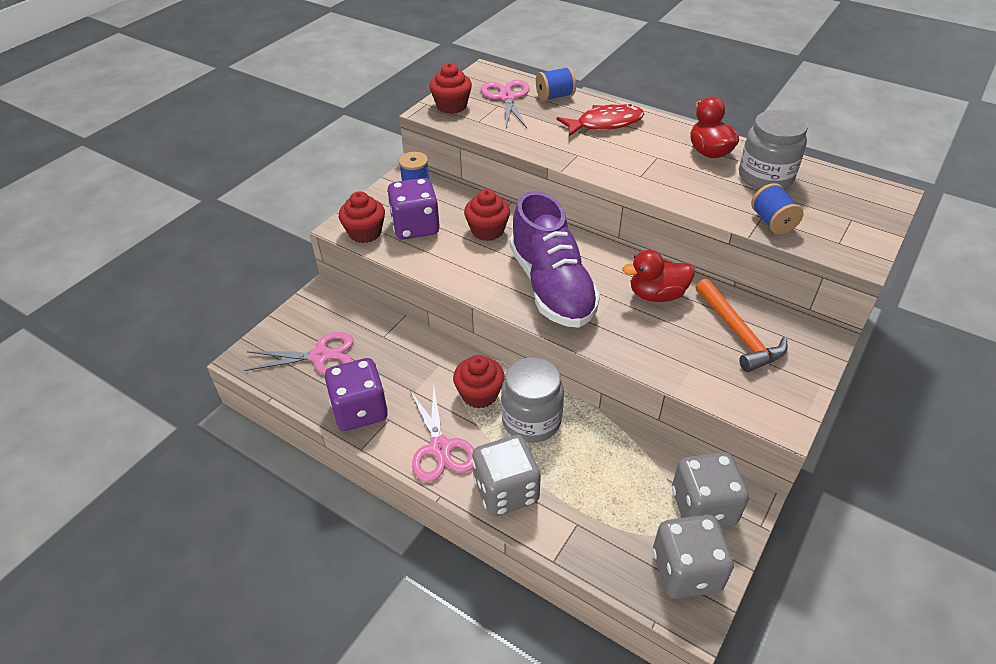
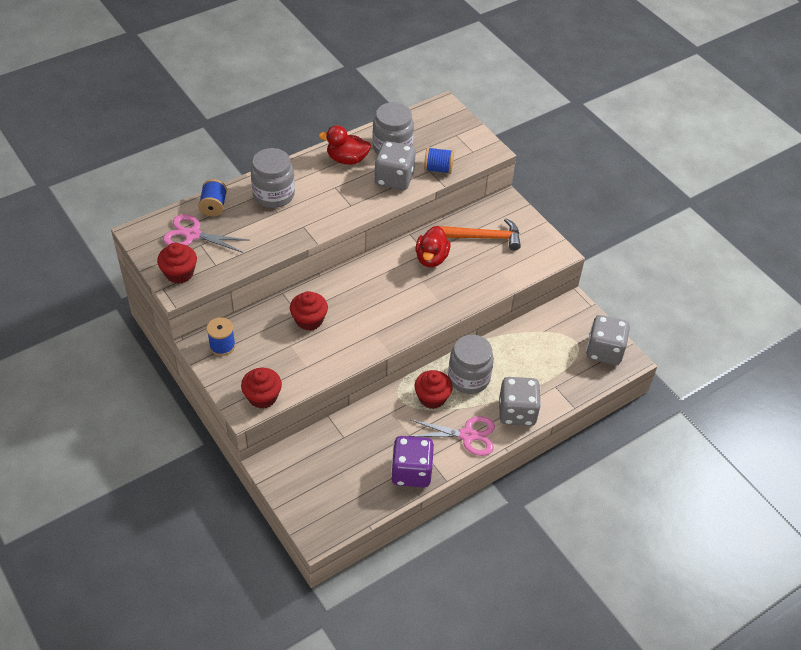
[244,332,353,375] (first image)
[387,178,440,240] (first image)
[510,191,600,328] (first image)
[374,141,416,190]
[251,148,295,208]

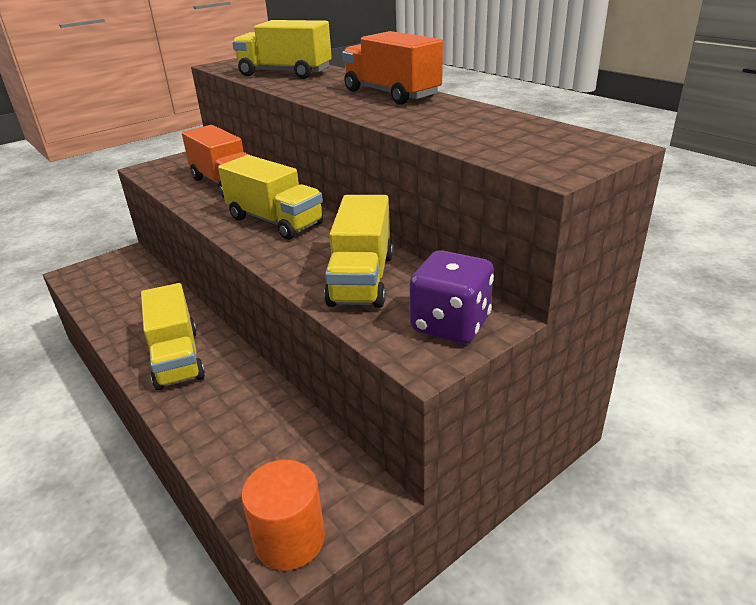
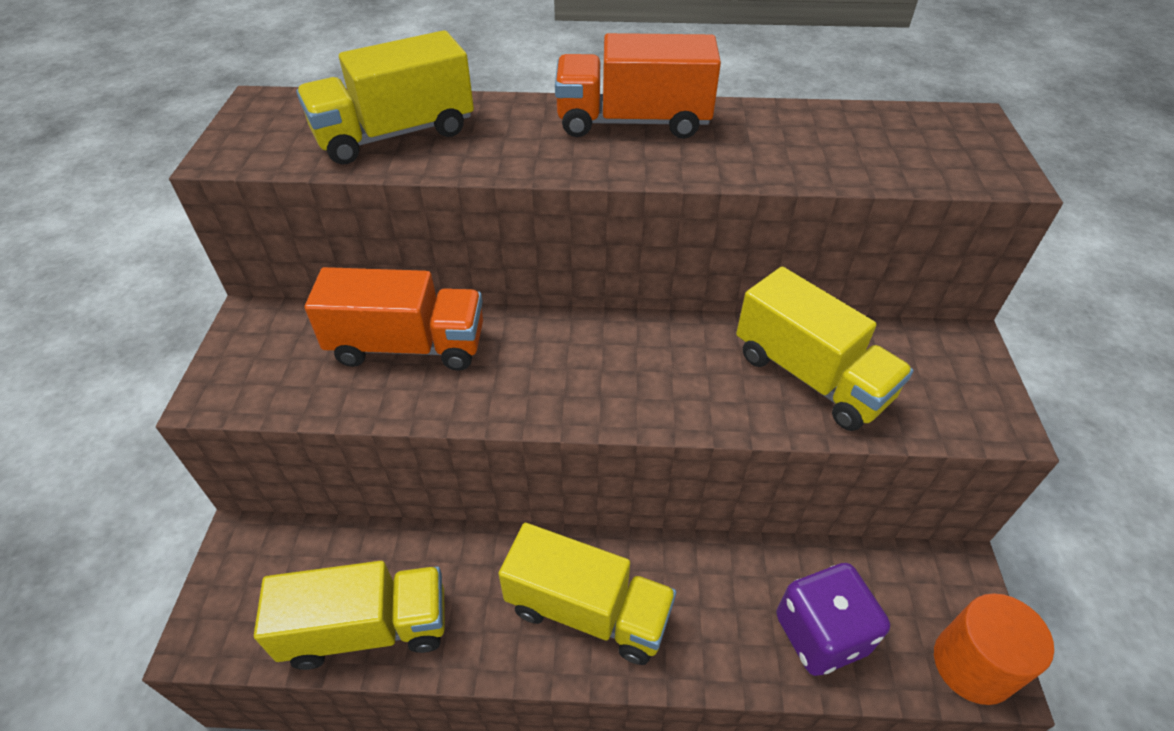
[254,561,445,670]
[776,563,890,676]

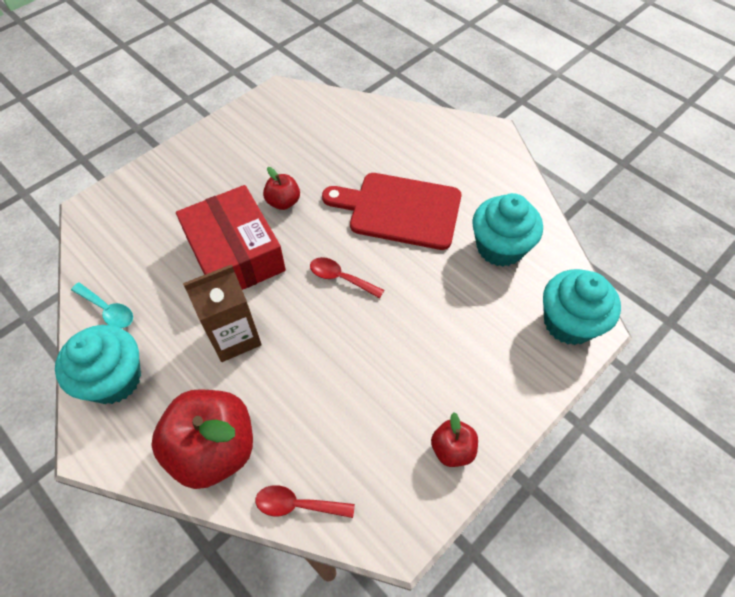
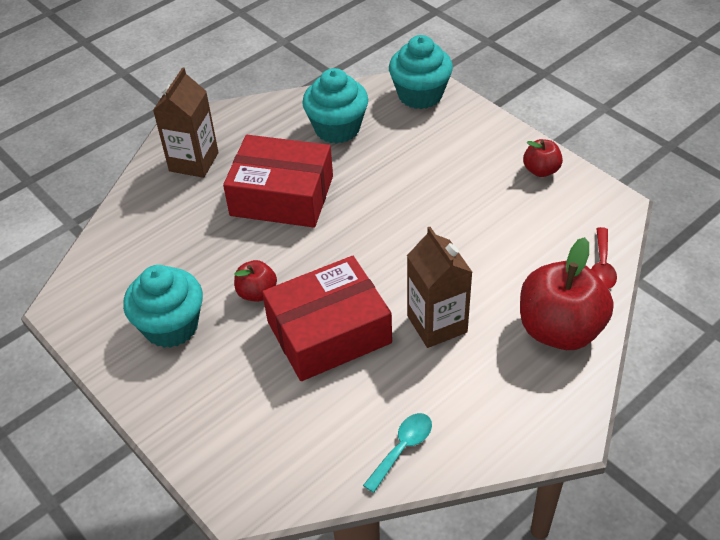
[310,257,384,298] (first image)
[153,67,219,178]
[123,265,203,348]
[223,135,333,228]

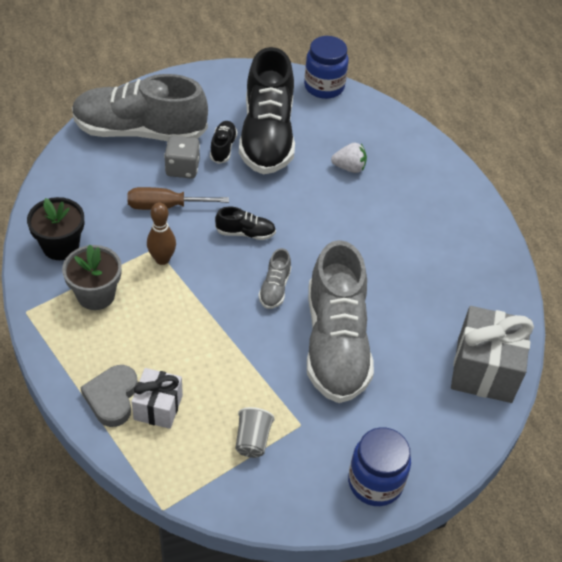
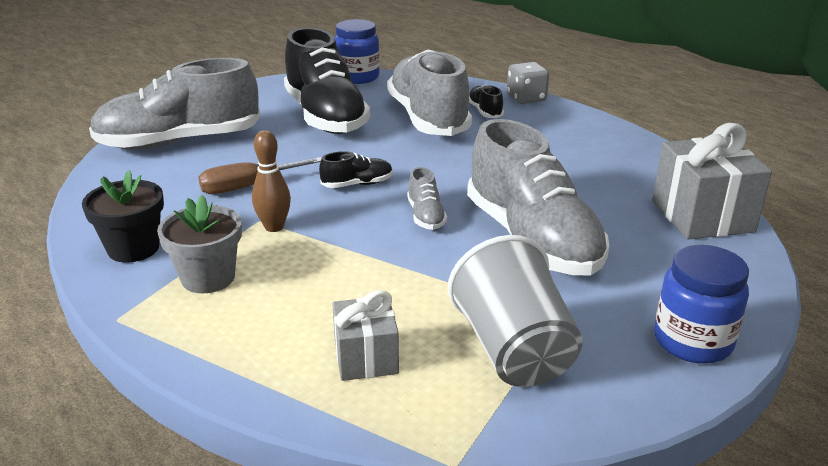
[81,365,138,427] (first image)
[507,62,549,104]
[469,85,504,118]
[387,49,472,136]
[332,290,399,381]
[448,235,583,387]

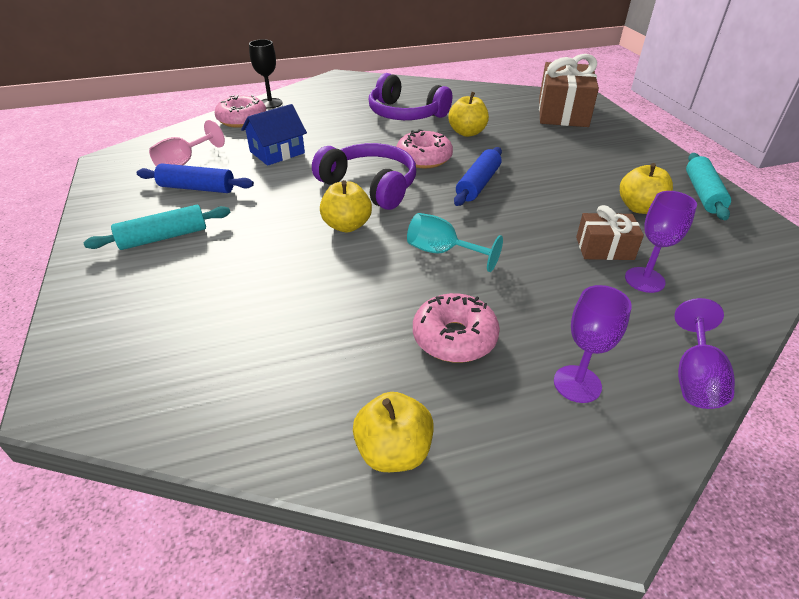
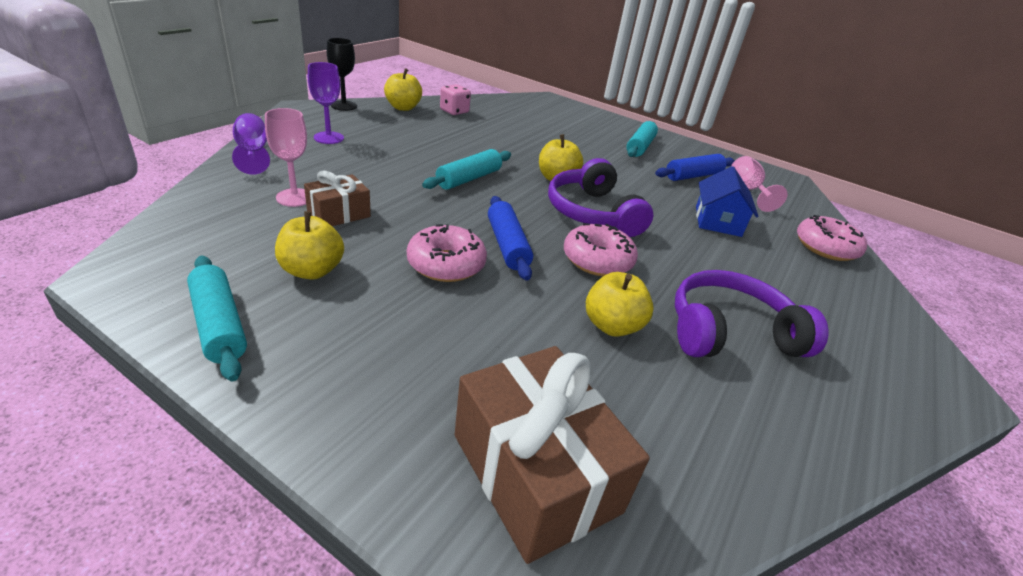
[440,84,471,115]
[327,38,357,111]
[407,224,487,282]
[422,149,511,190]
[265,108,307,207]
[548,158,653,237]

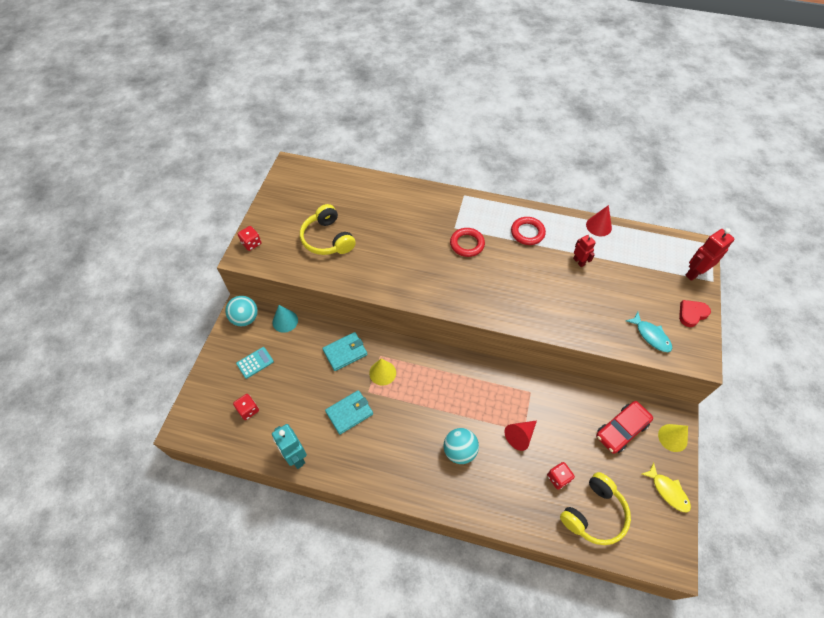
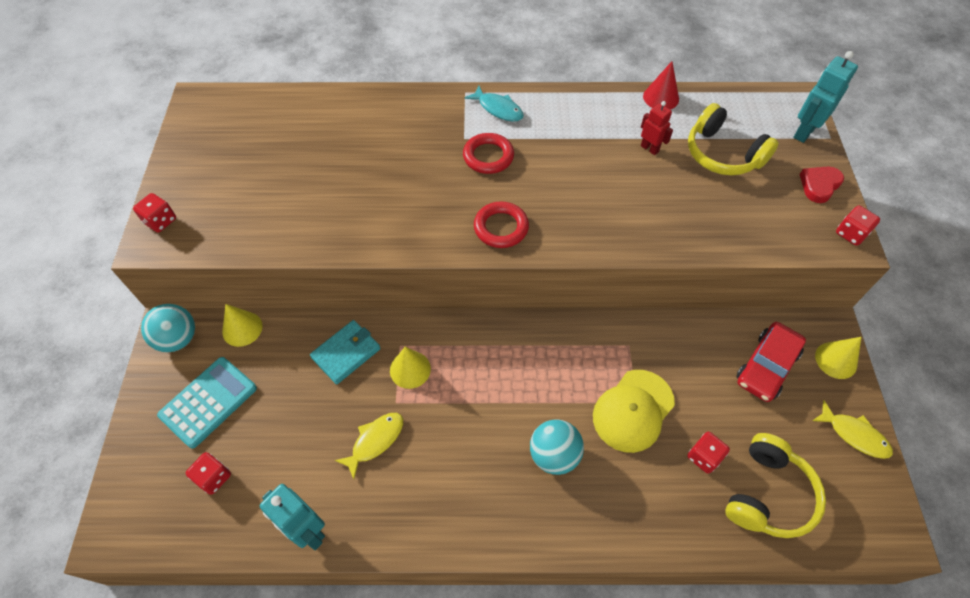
[836,206,880,246]
[688,103,779,175]
[474,202,529,248]
[464,86,524,122]
[335,413,403,479]
[593,370,675,453]
[222,304,263,347]
[793,51,858,143]
[157,357,257,449]

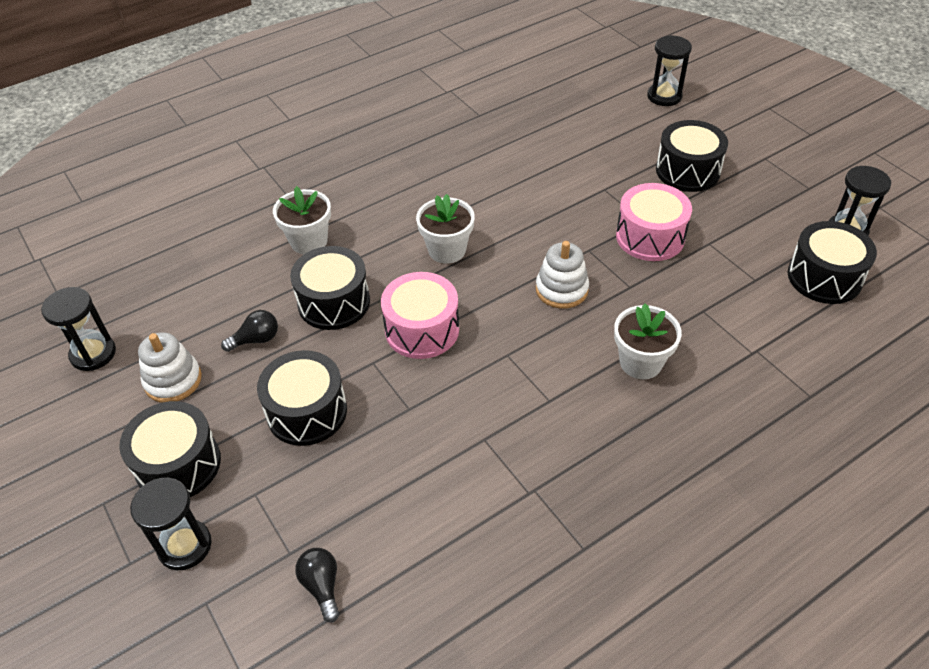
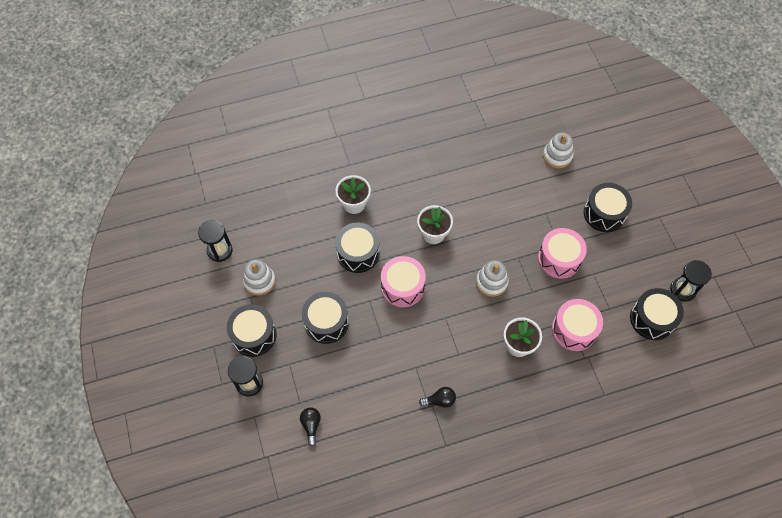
[647,35,692,106] (first image)
[543,132,574,168]
[552,299,603,351]
[419,387,456,408]

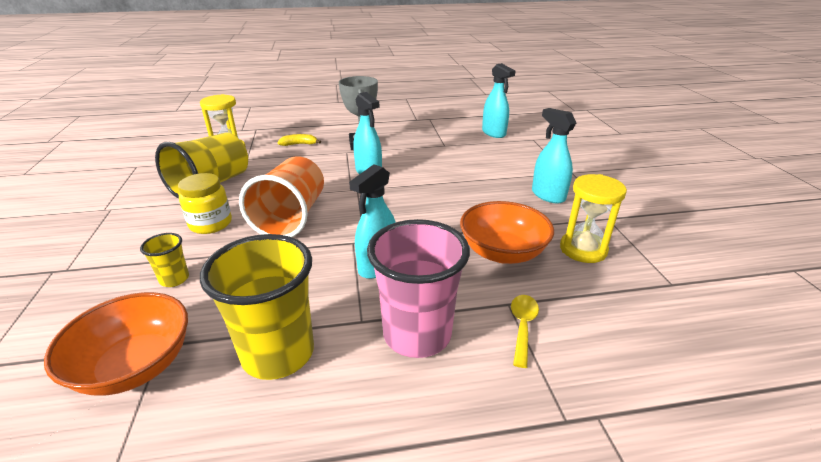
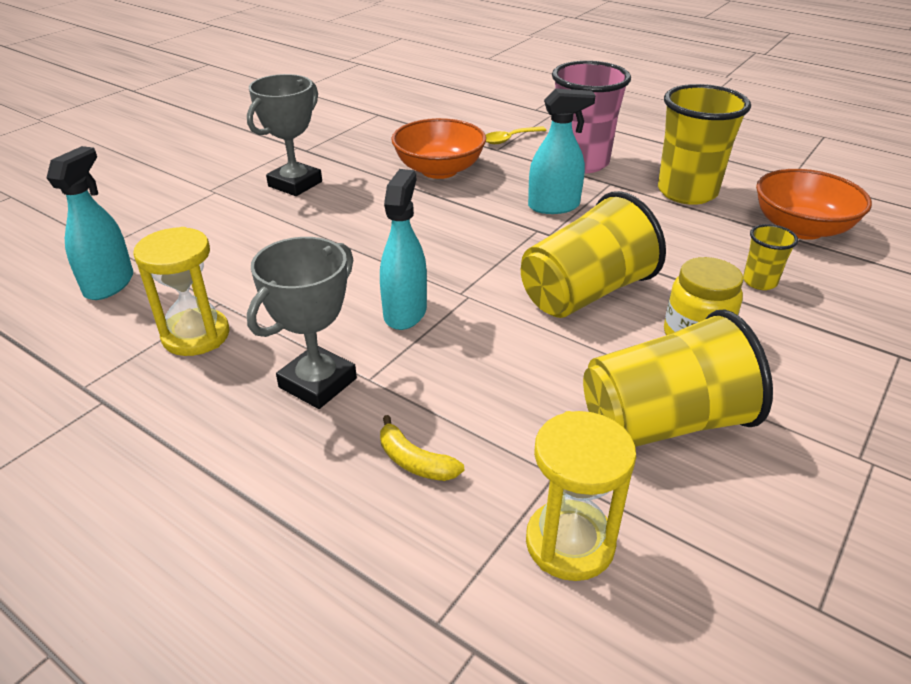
[133,227,230,356]
[247,74,322,196]
[521,191,666,318]

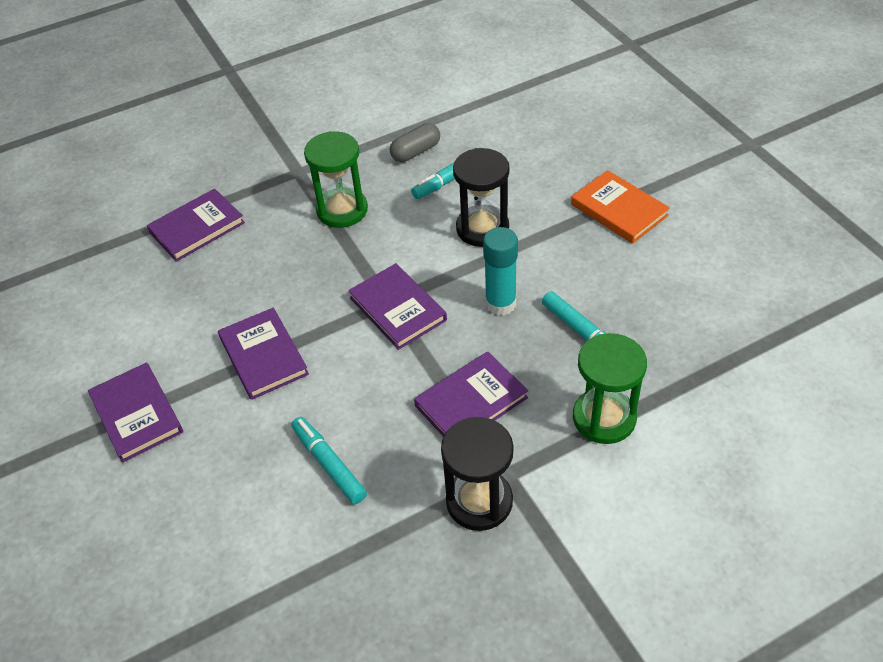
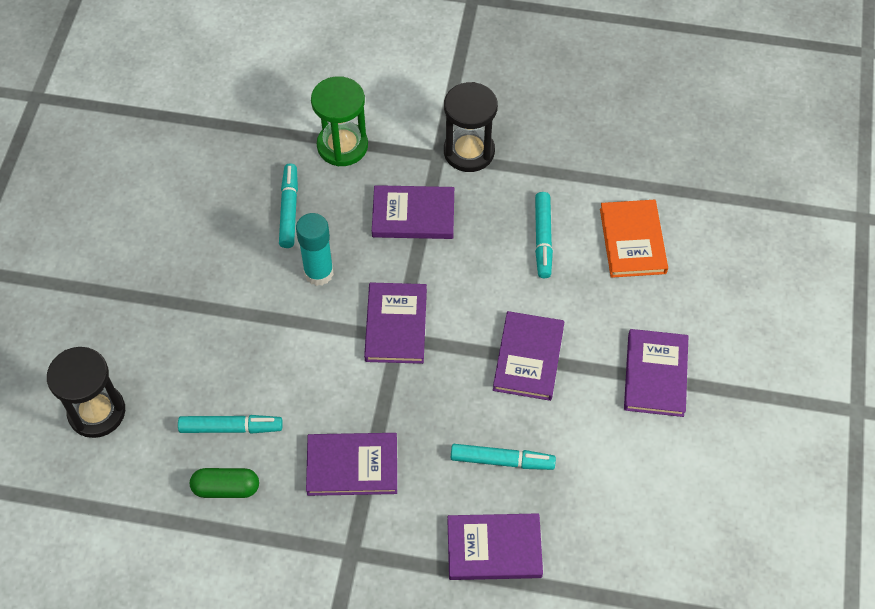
[451,444,556,470]
[47,347,125,438]
[600,200,668,278]
[306,433,397,496]
[190,468,259,498]

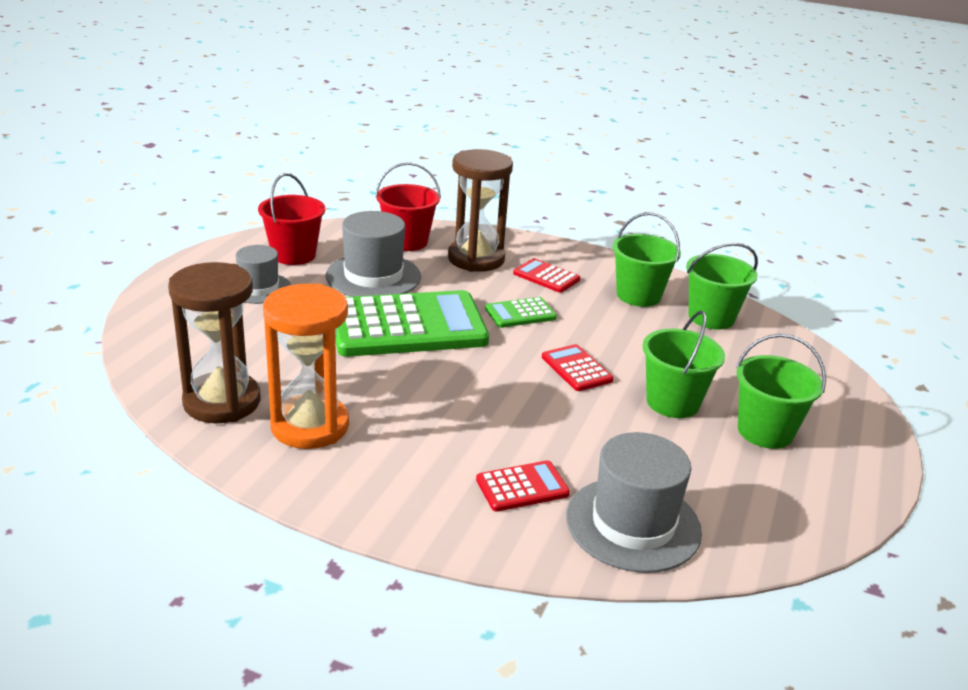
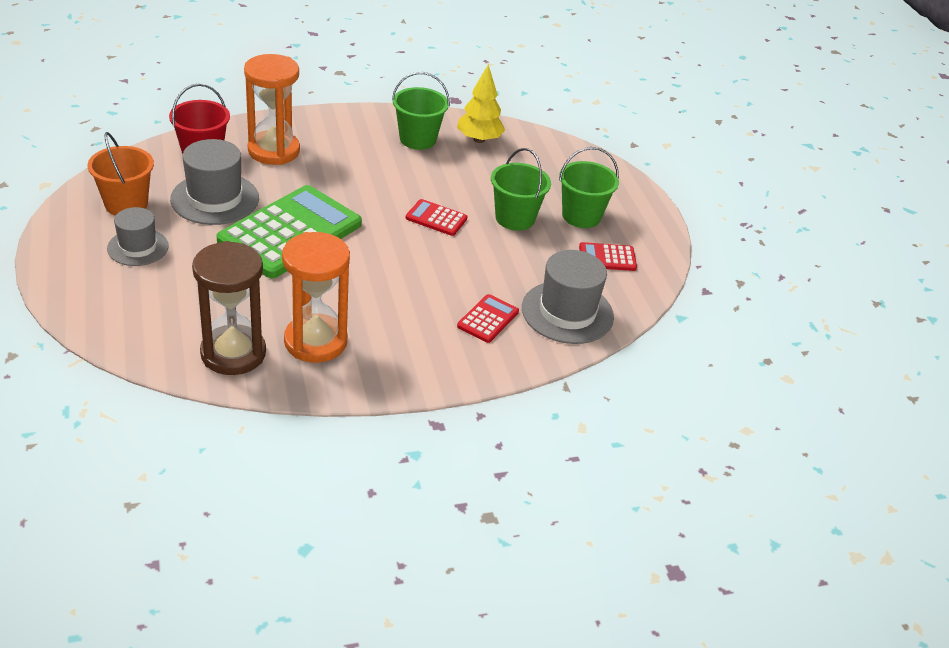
[485,297,557,328] (first image)
[579,242,637,271]
[457,64,505,143]
[87,132,154,216]
[244,54,300,165]

